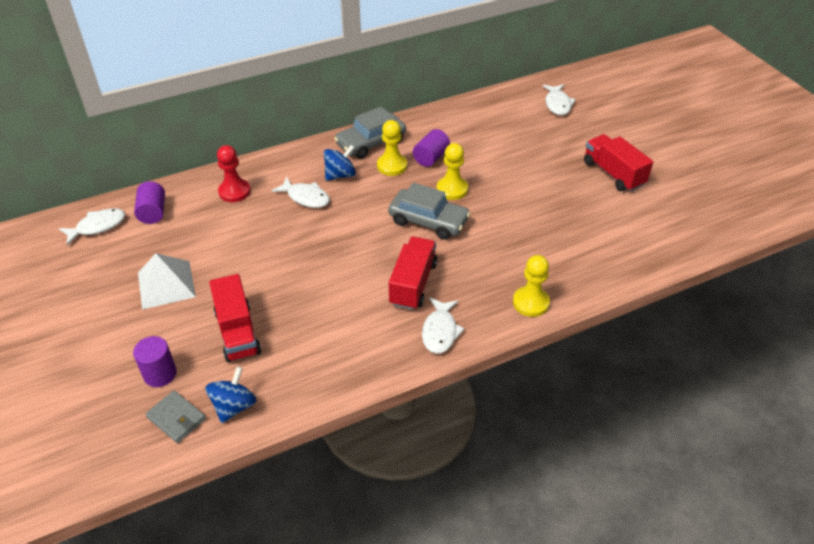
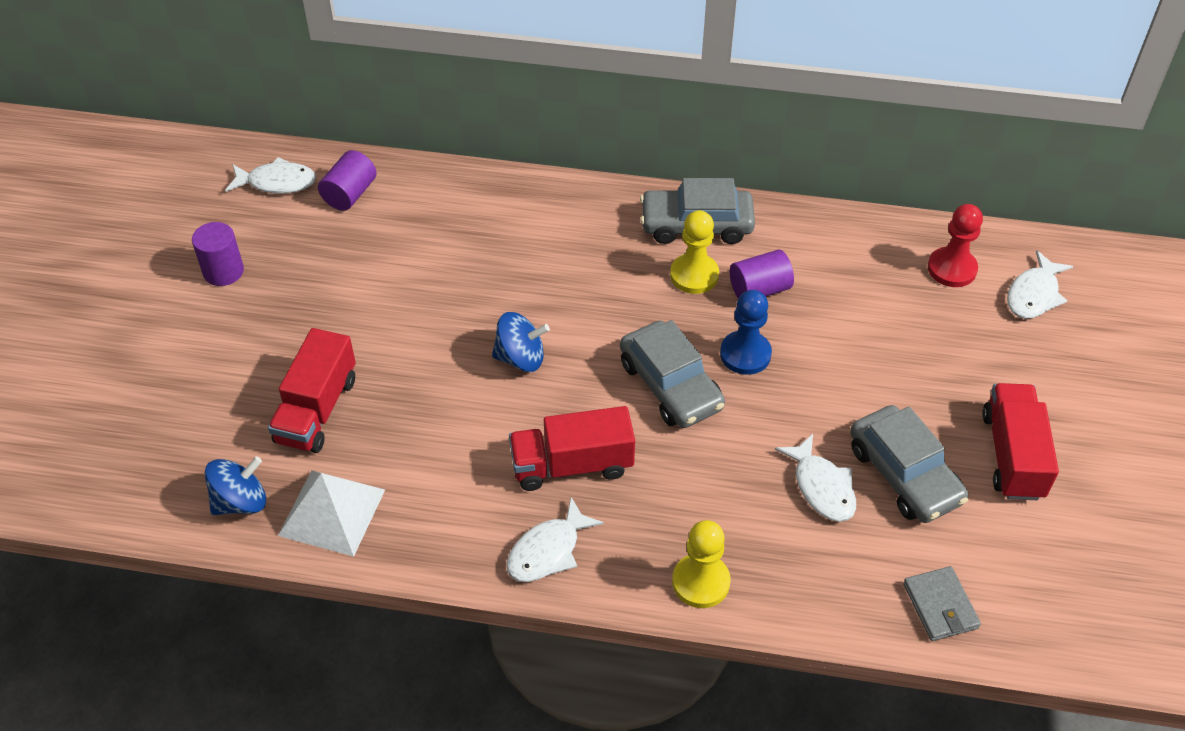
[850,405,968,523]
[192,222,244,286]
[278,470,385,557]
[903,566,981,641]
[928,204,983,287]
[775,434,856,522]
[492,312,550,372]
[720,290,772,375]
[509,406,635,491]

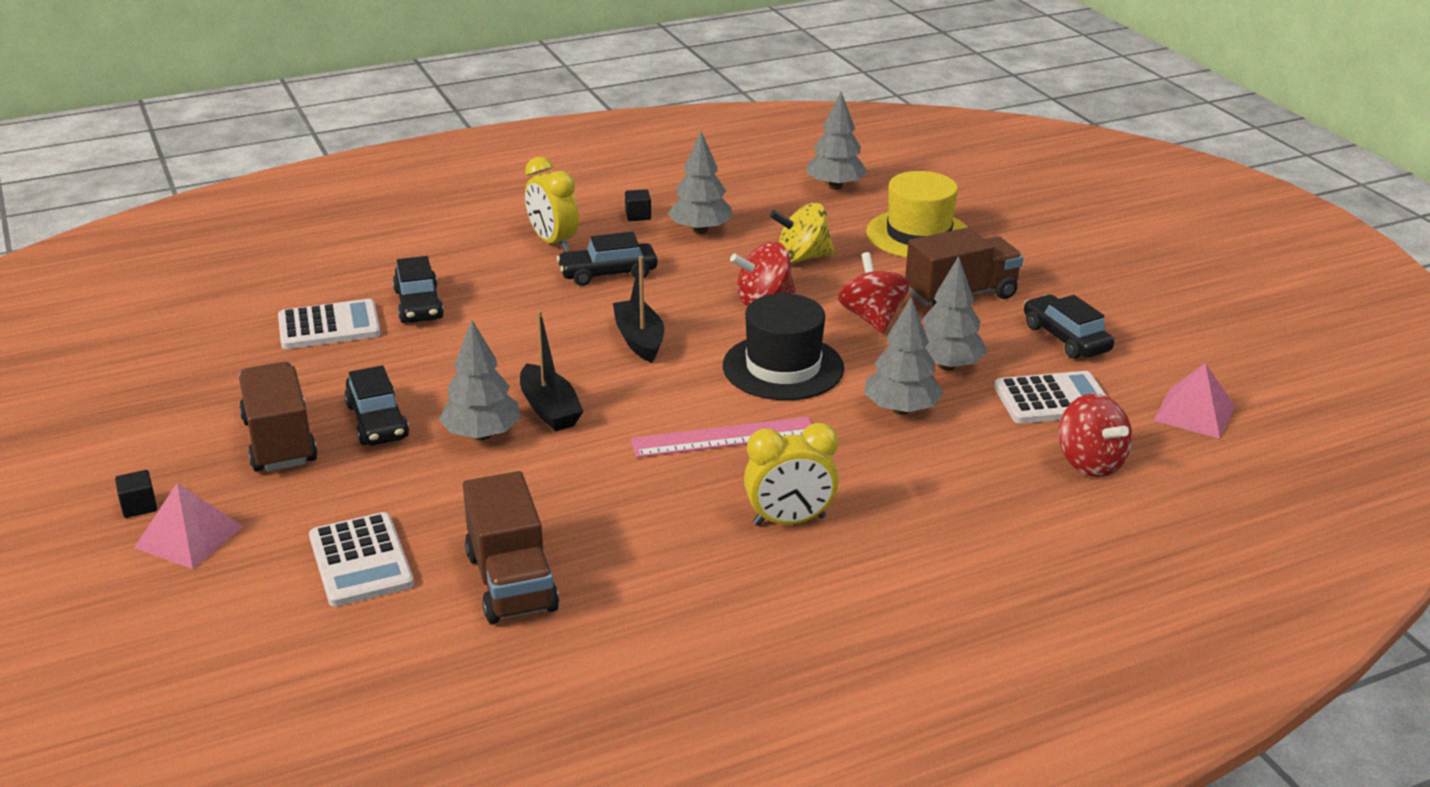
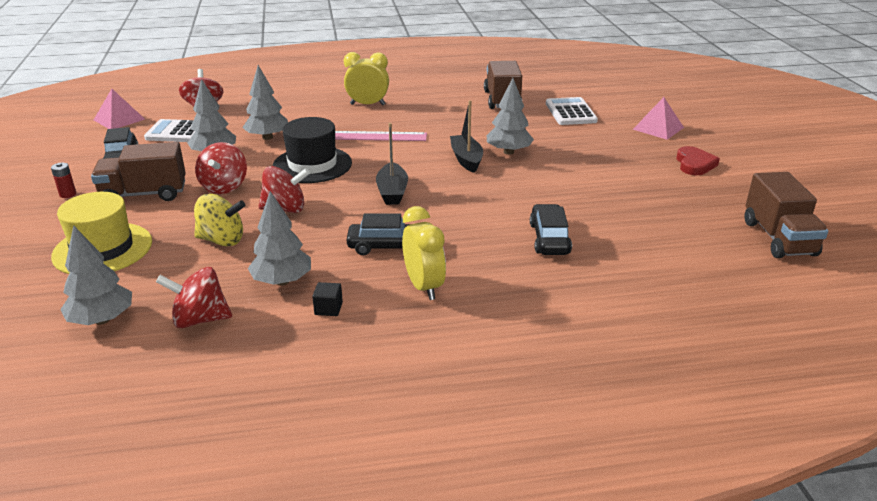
[115,470,157,518] (first image)
[278,299,381,349] (first image)
[344,365,409,446] (first image)
[51,163,76,198]
[156,267,232,328]
[676,146,720,175]
[744,172,828,258]

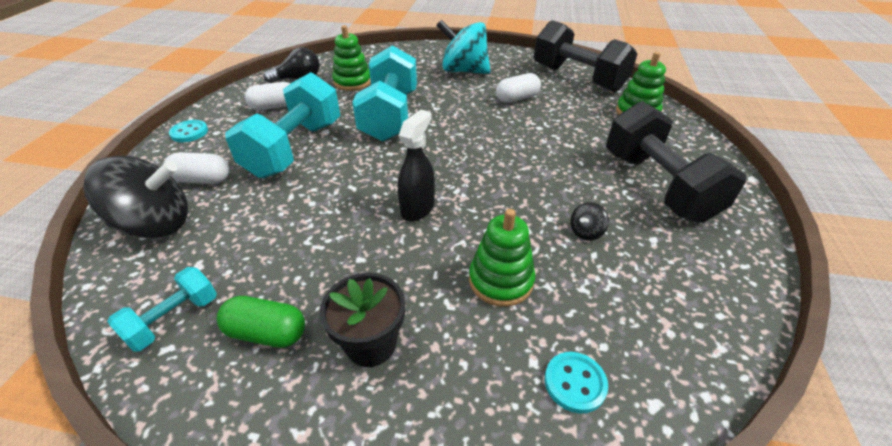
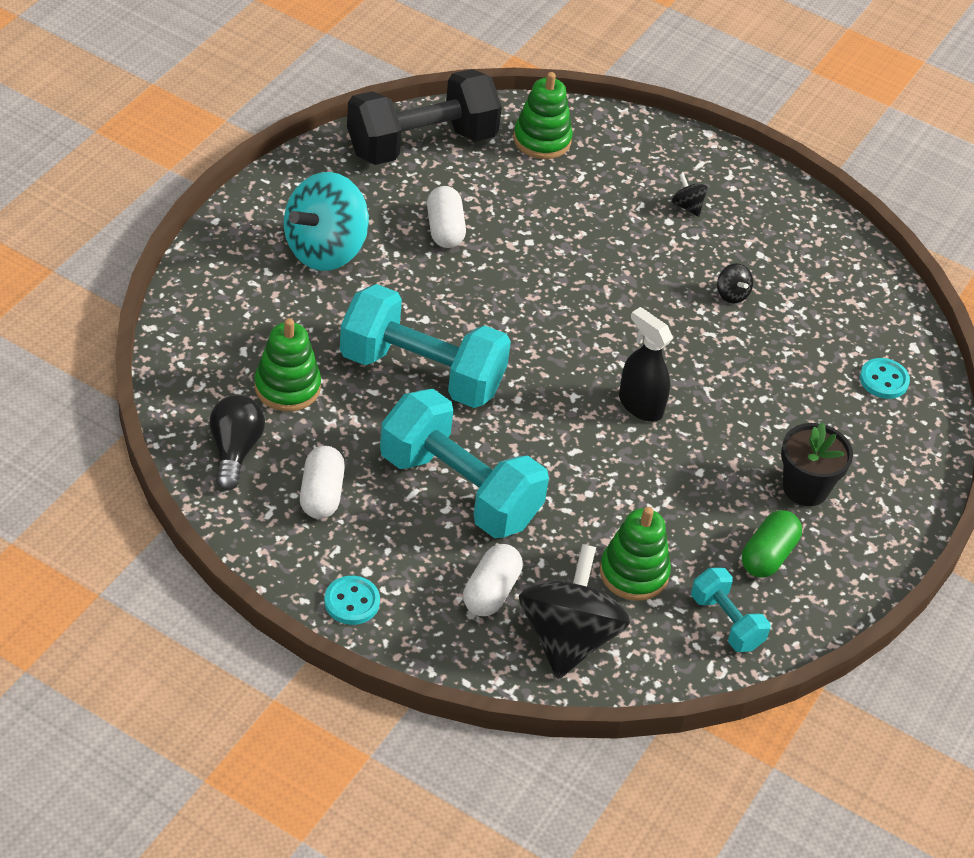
[600,507,671,601]
[672,173,708,217]

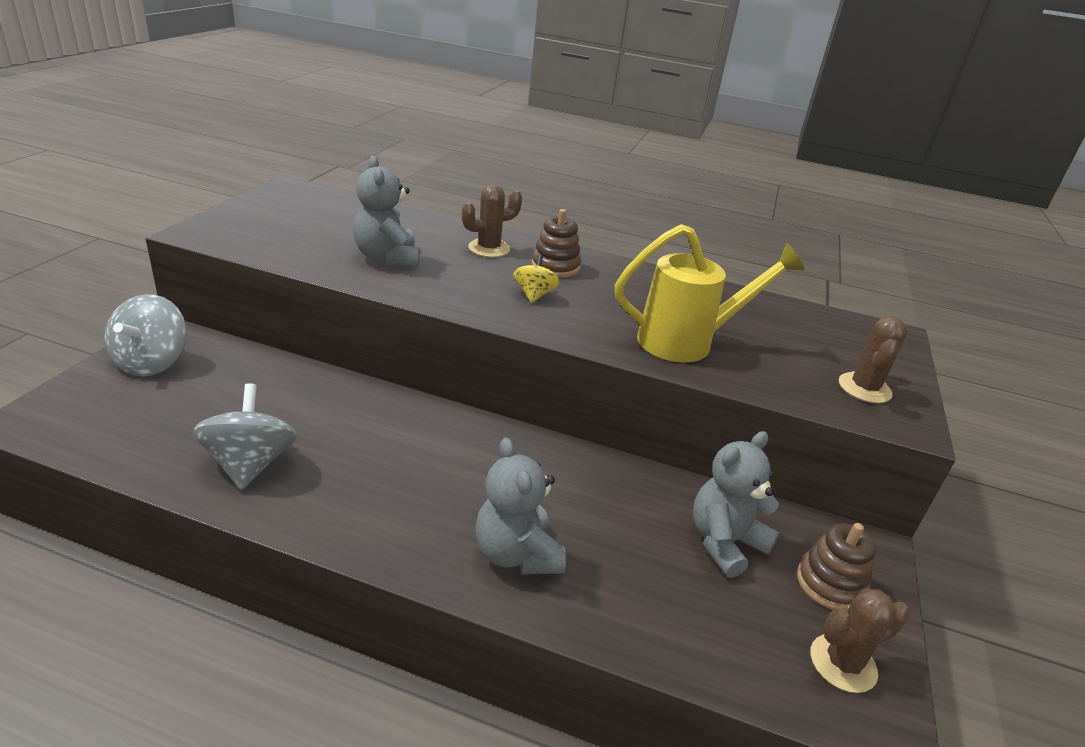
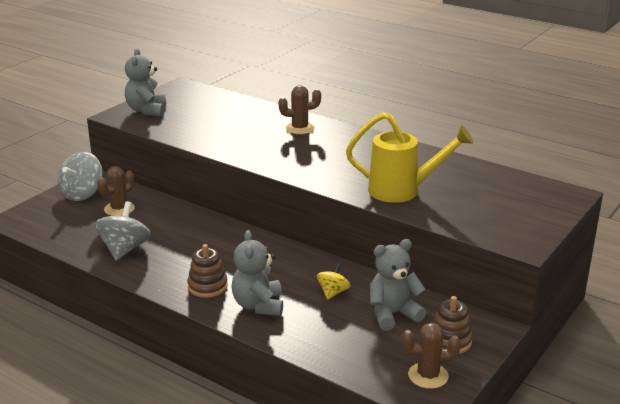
[125,49,166,116]
[317,263,350,300]
[187,244,228,298]
[97,166,135,216]

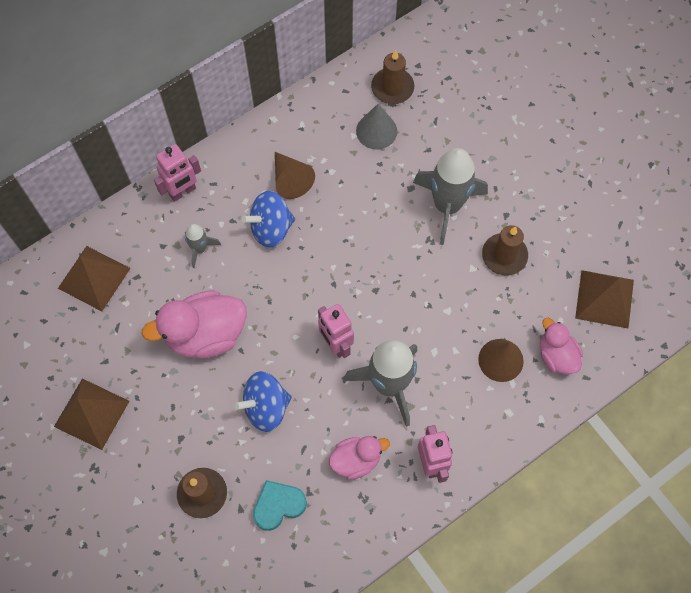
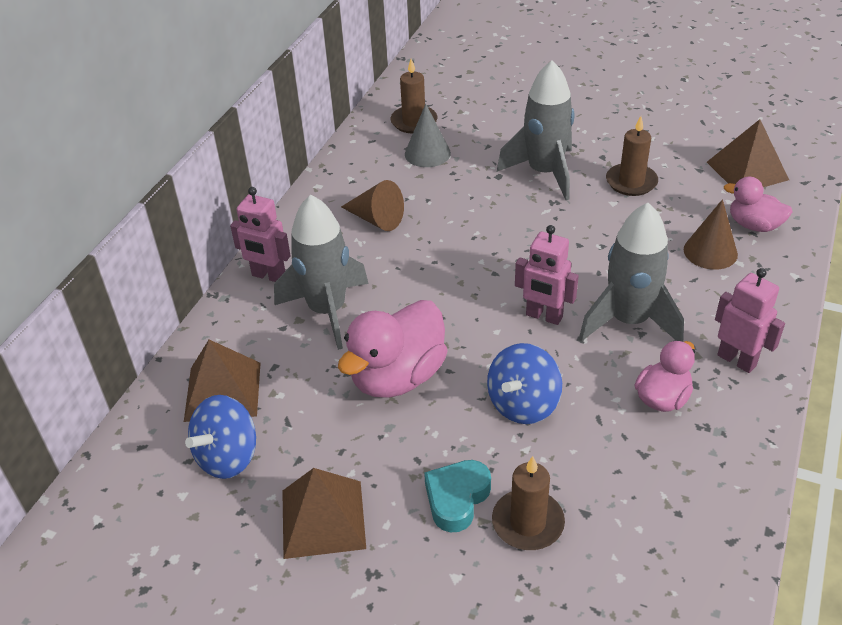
[185,395,256,479]
[424,460,491,532]
[230,187,291,282]
[274,195,369,350]

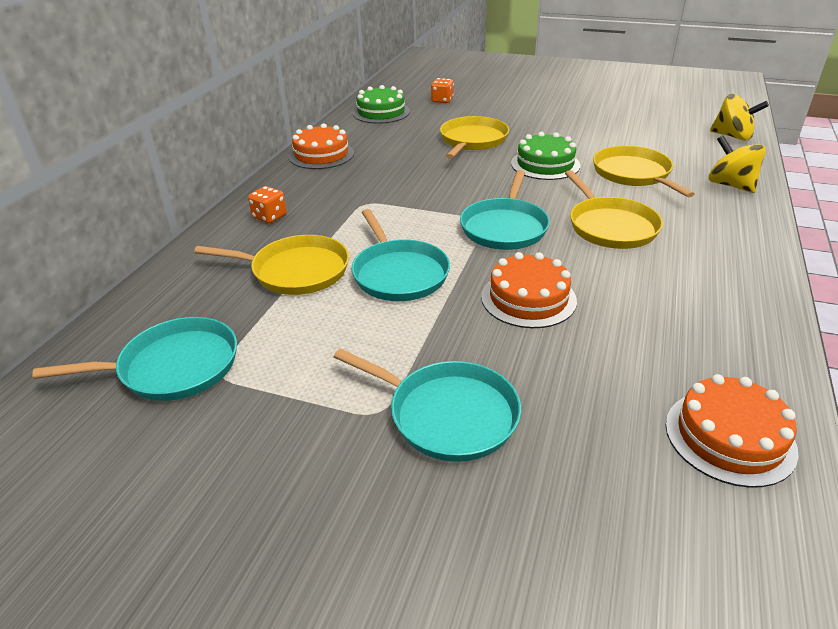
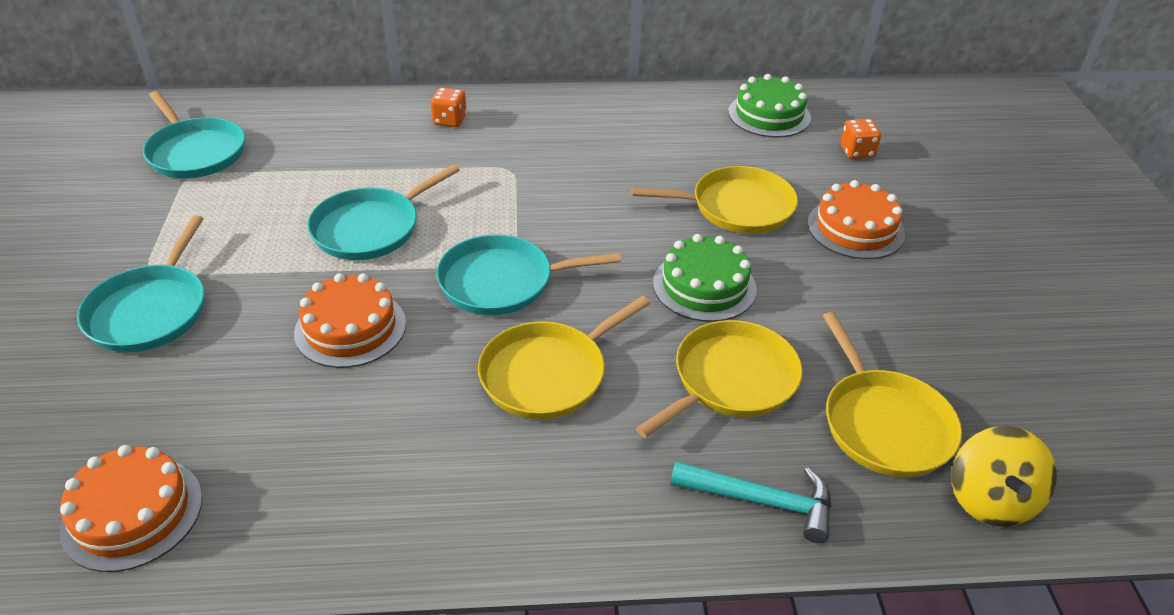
[823,312,962,477]
[807,180,905,259]
[671,461,832,543]

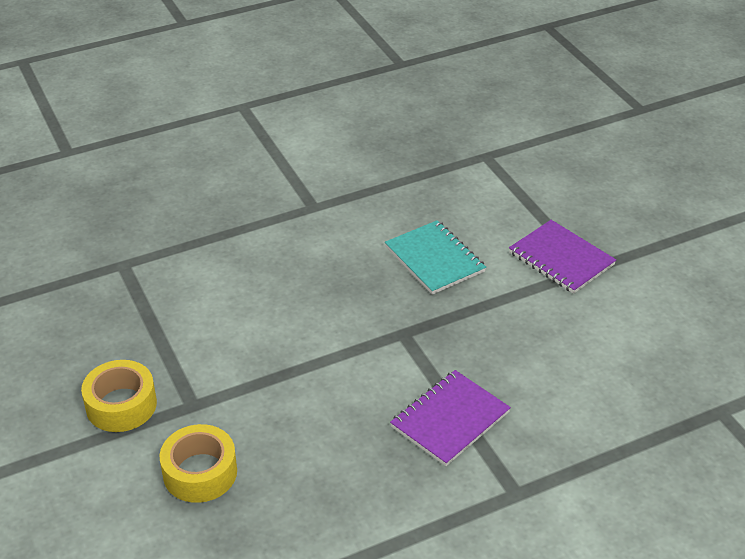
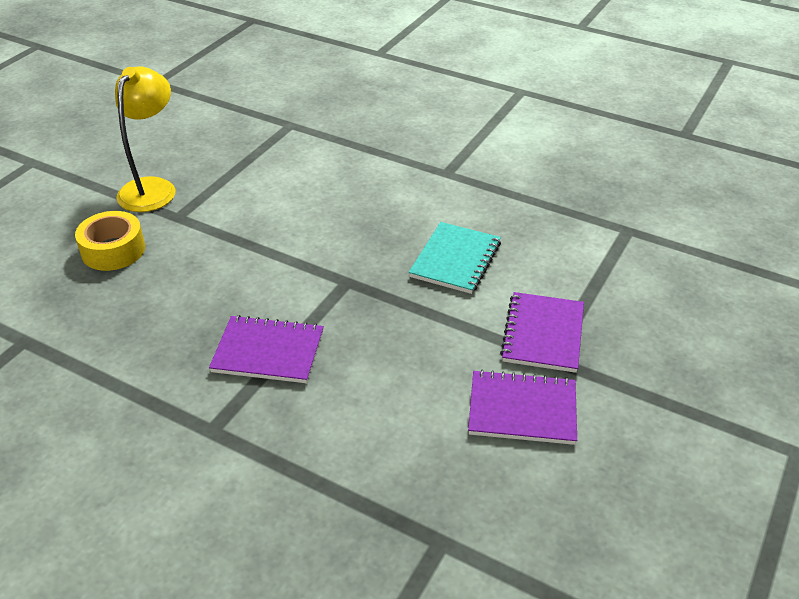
[468,370,577,445]
[115,66,176,212]

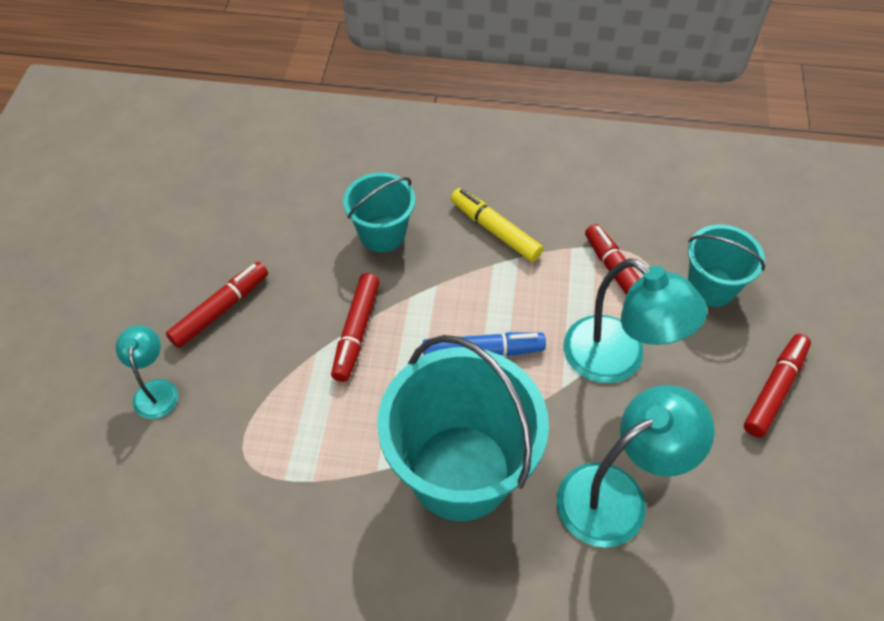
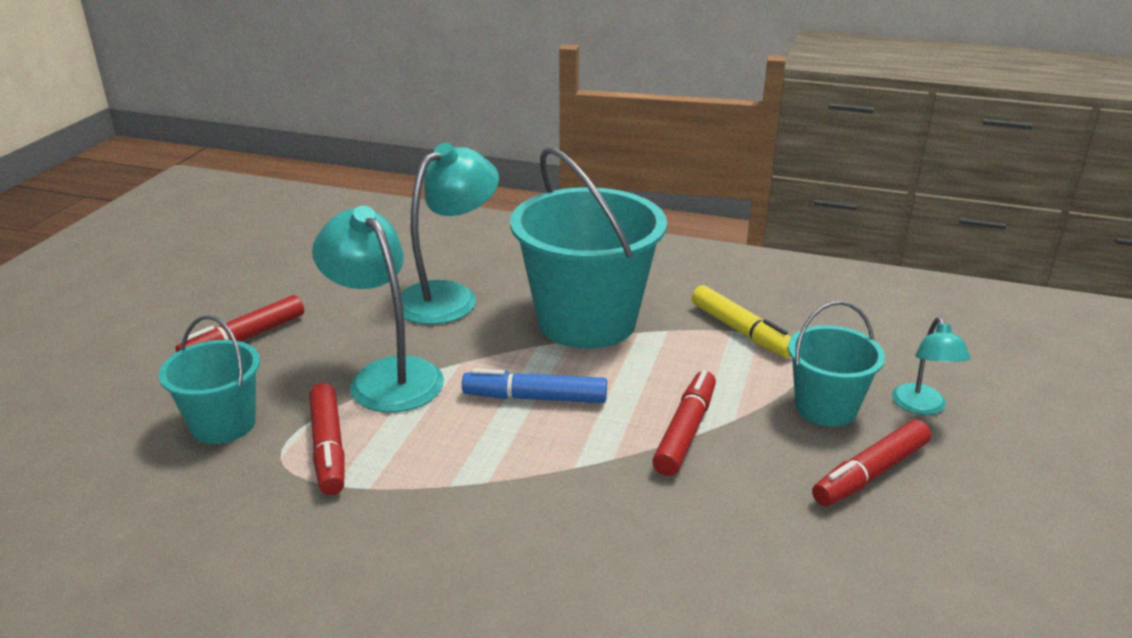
[788,301,885,427]
[692,285,791,358]
[401,143,499,325]

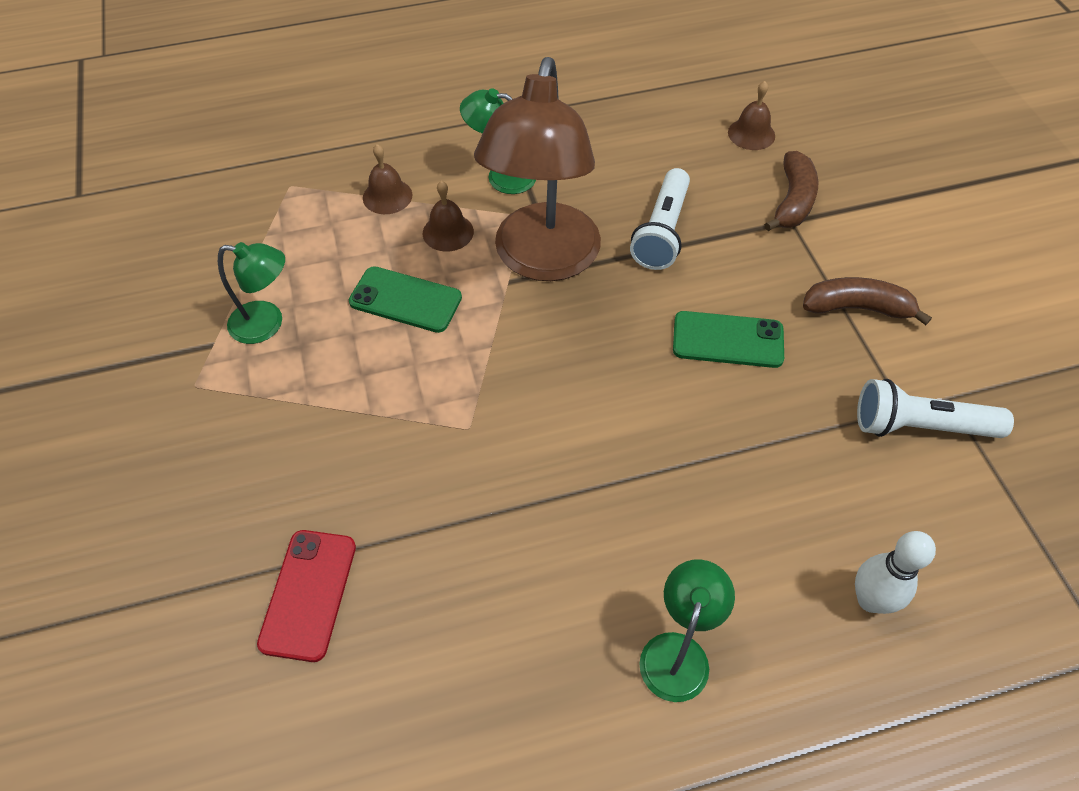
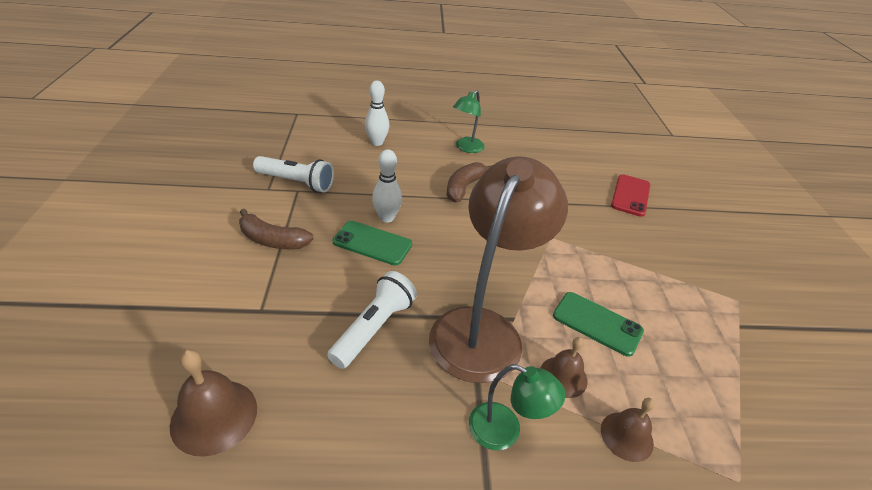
[218,242,285,344] (first image)
[372,149,402,223]
[447,162,492,202]
[170,350,257,457]

